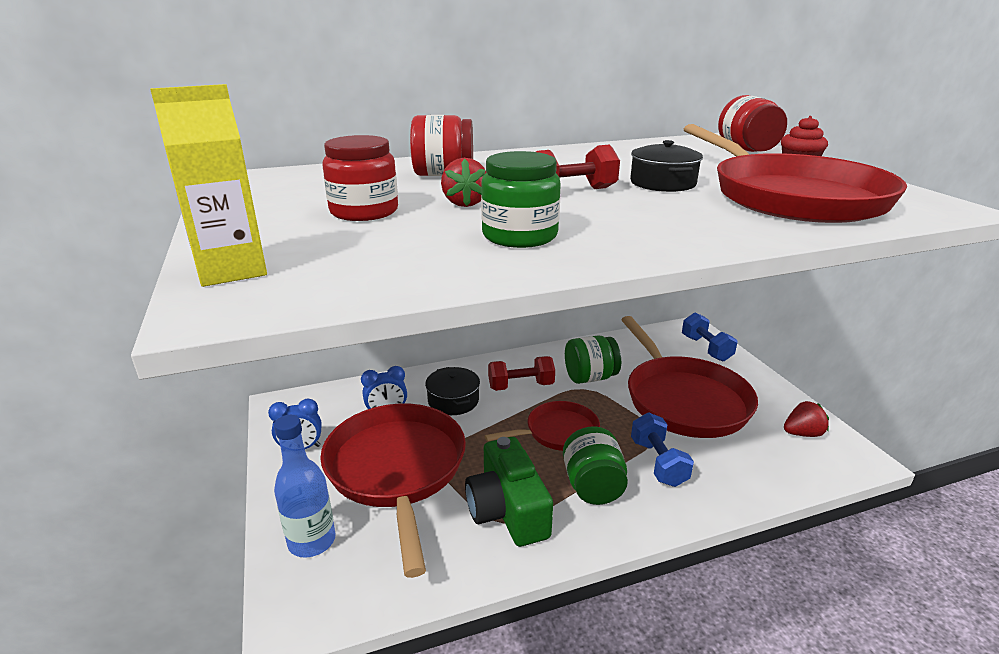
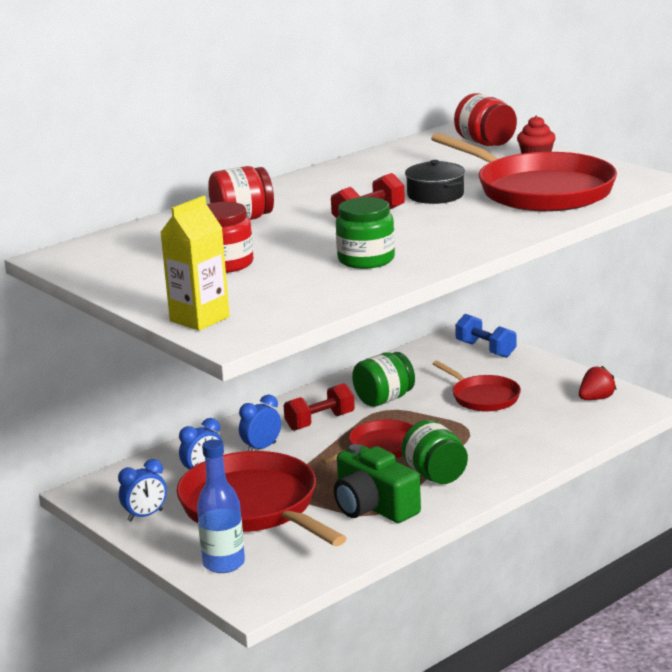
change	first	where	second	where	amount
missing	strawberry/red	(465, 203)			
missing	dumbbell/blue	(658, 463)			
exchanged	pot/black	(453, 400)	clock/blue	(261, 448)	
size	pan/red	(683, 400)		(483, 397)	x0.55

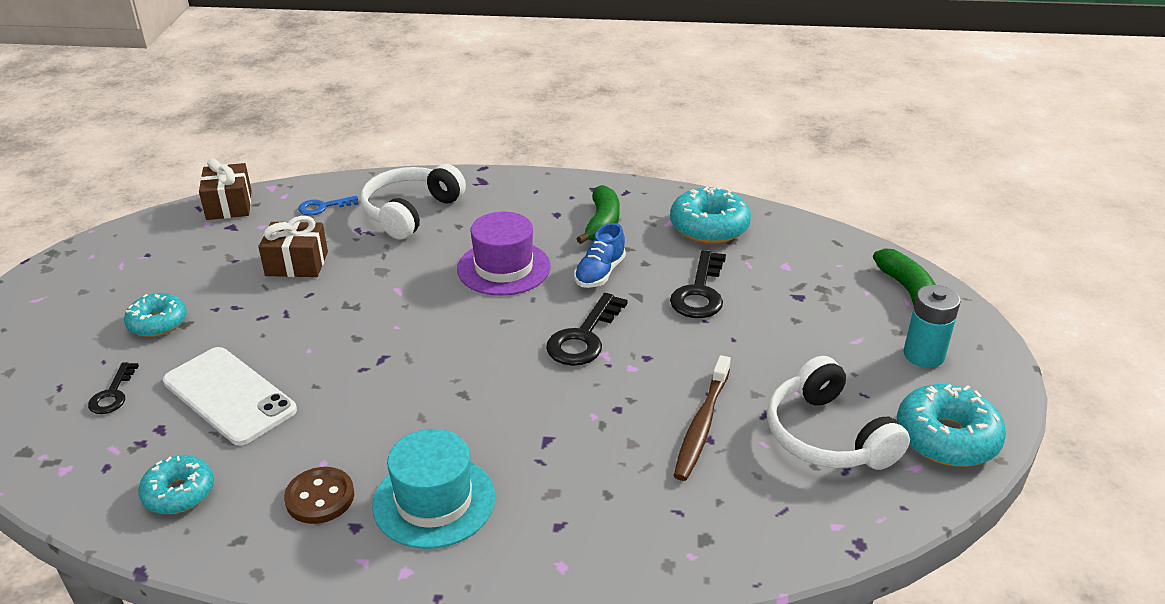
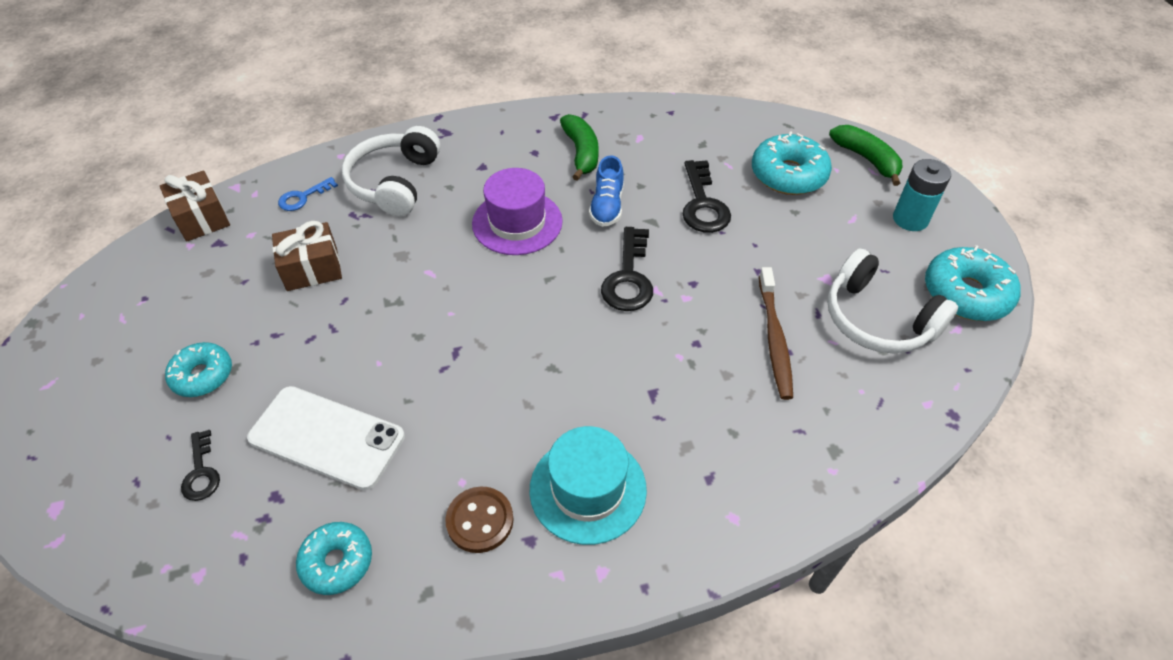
change	first	where	second	where	amount
relocated	donut/turquoise	(709, 227)		(788, 175)	

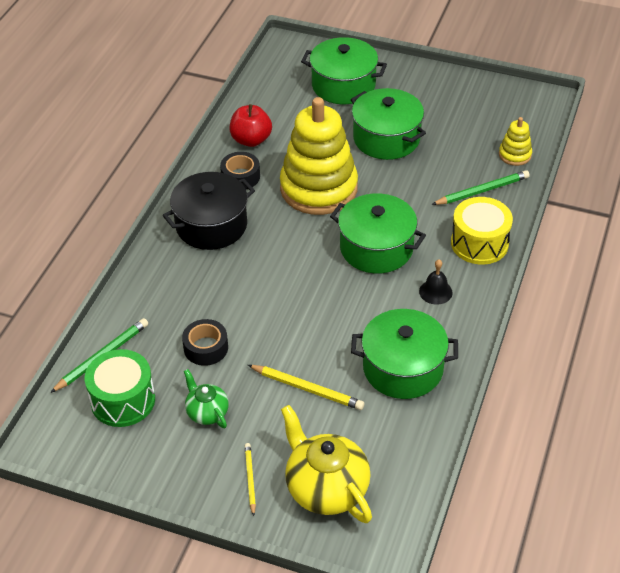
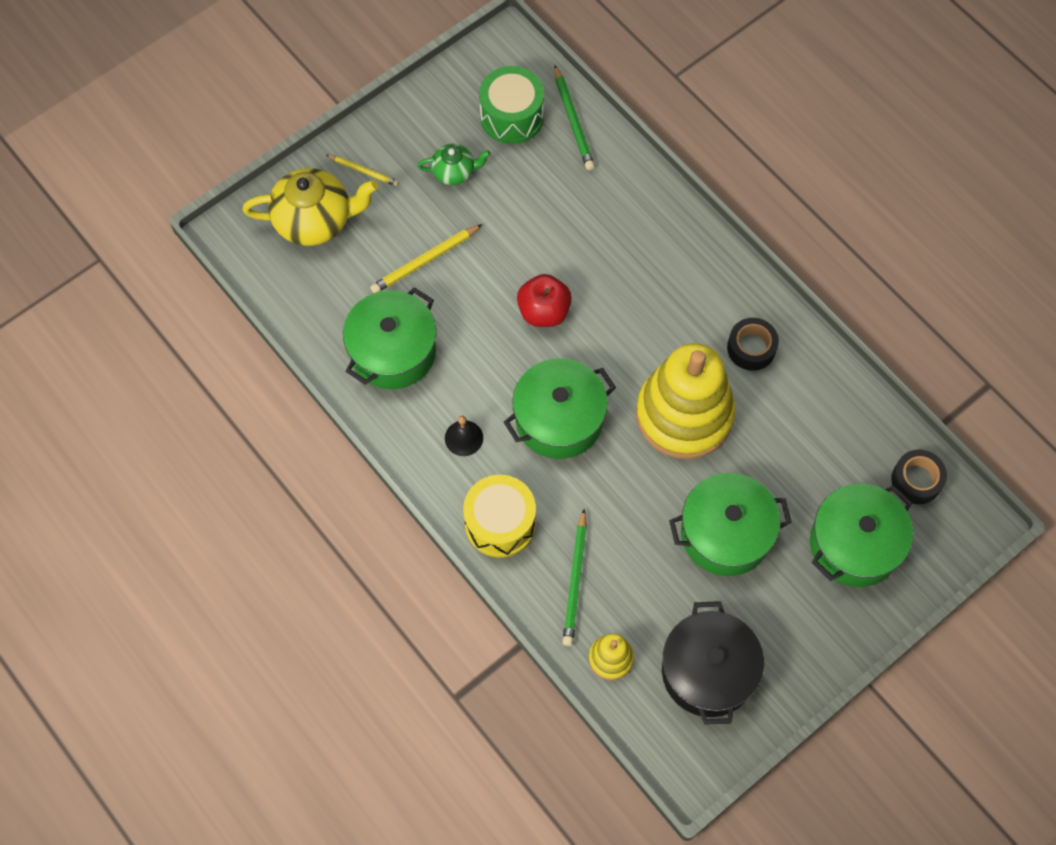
change	first	where	second	where	amount
relocated	pot/black	(211, 225)		(708, 671)	
relocated	tape/black	(206, 348)		(916, 480)	
relocated	apple/red	(251, 140)		(544, 311)	

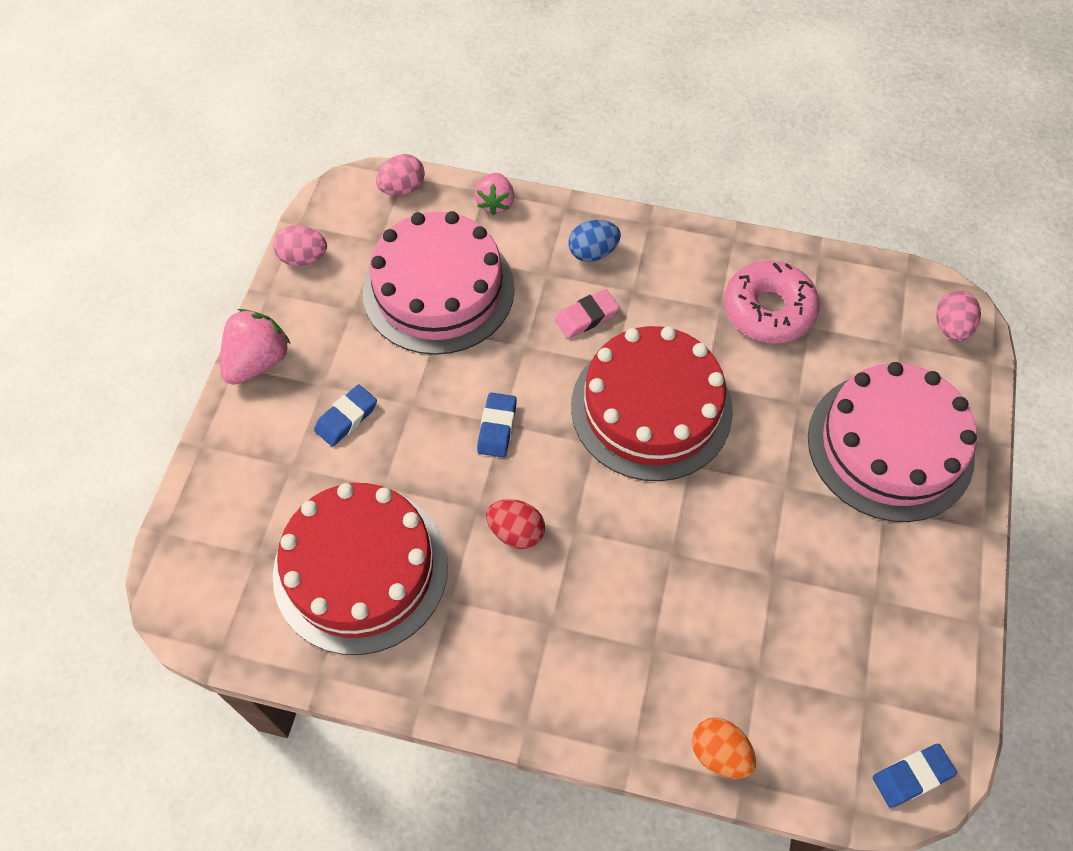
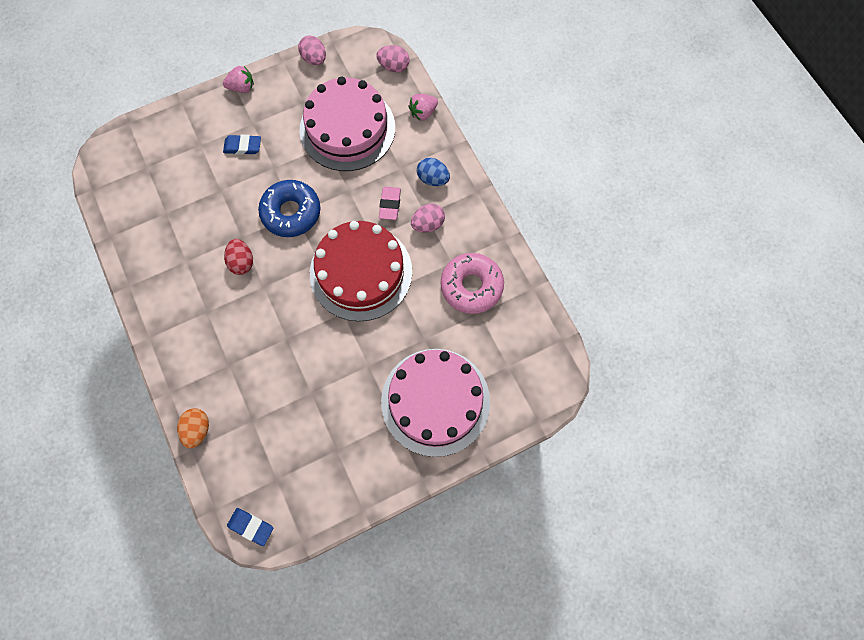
change	first	where	second	where	amount
missing	cake/red	(360, 569)			
relocated	egg/pink	(951, 327)		(428, 224)	
exchanged	eraser/blue	(497, 427)	donut/blue	(291, 212)	
spun	eraser/pink	(586, 317)		(390, 204)	75 degrees clockwise
size	strawberry/pink	(258, 361)		(242, 87)	x0.67

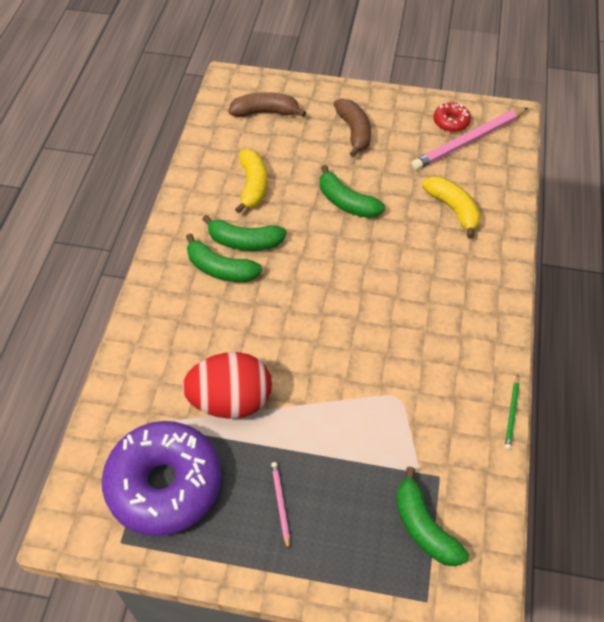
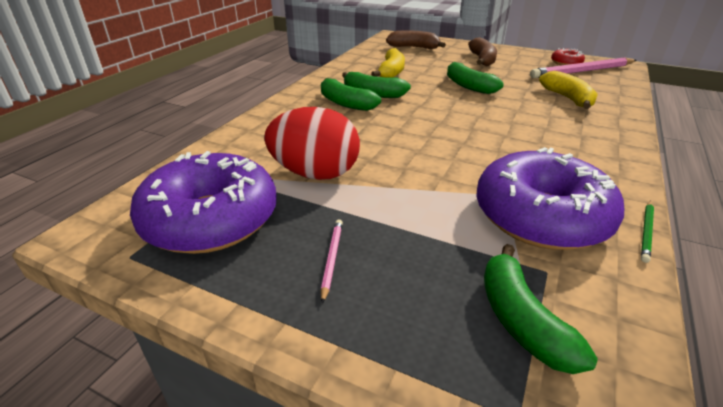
change	first	where	second	where	amount
appeared			donut/purple	(541, 216)	

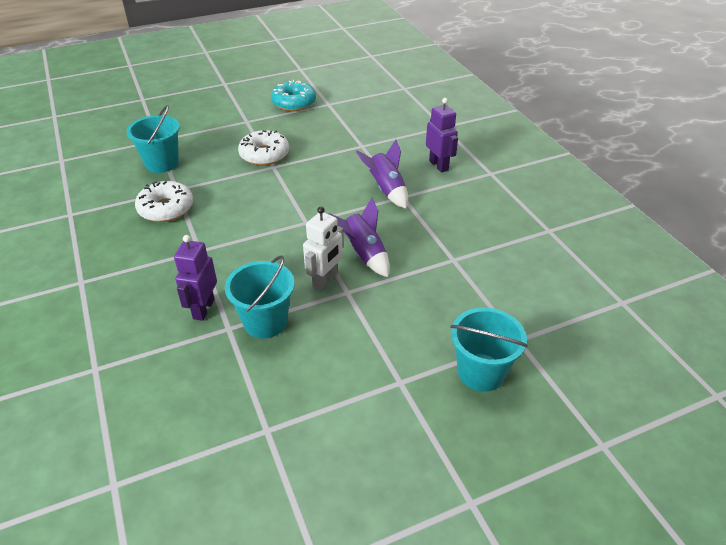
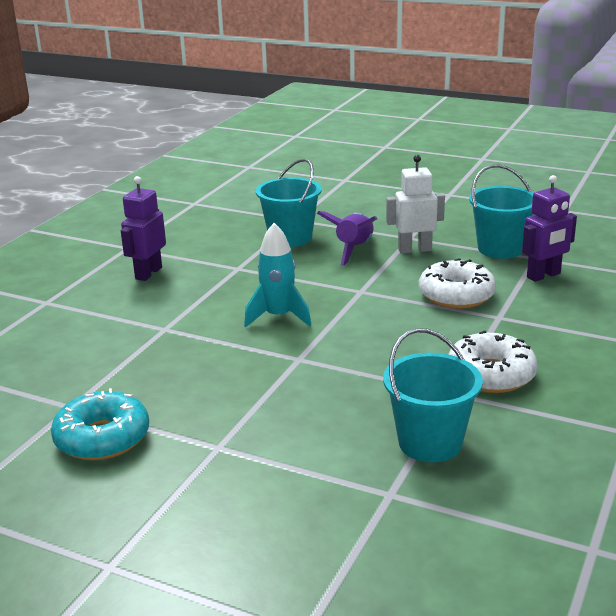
change	first	where	second	where	amount
missing	rocket/purple	(386, 190)			
appeared			rocket/turquoise	(278, 317)	
relocated	donut/white	(264, 155)		(456, 295)	
relocated	bucket/turquoise	(481, 372)		(290, 238)	

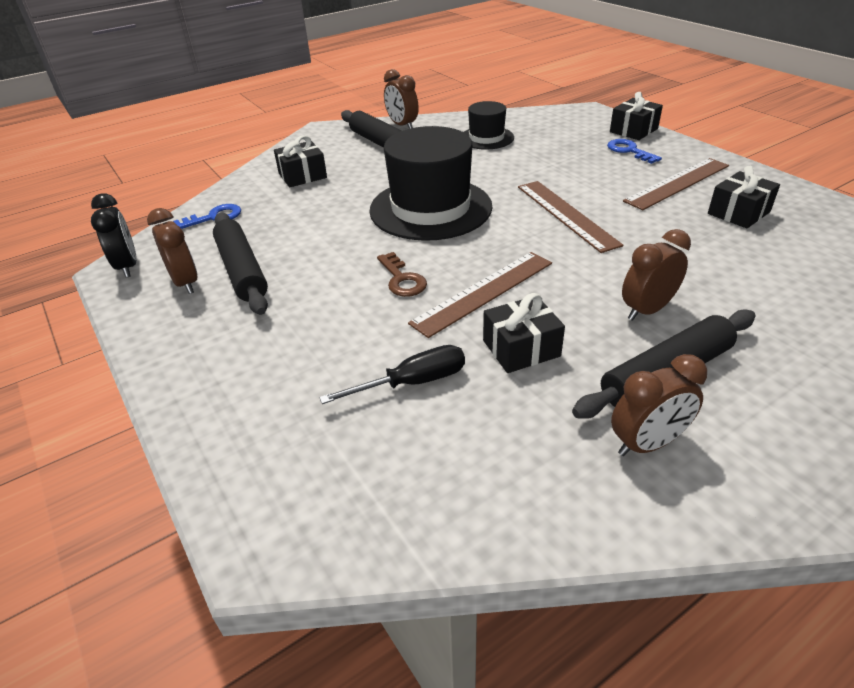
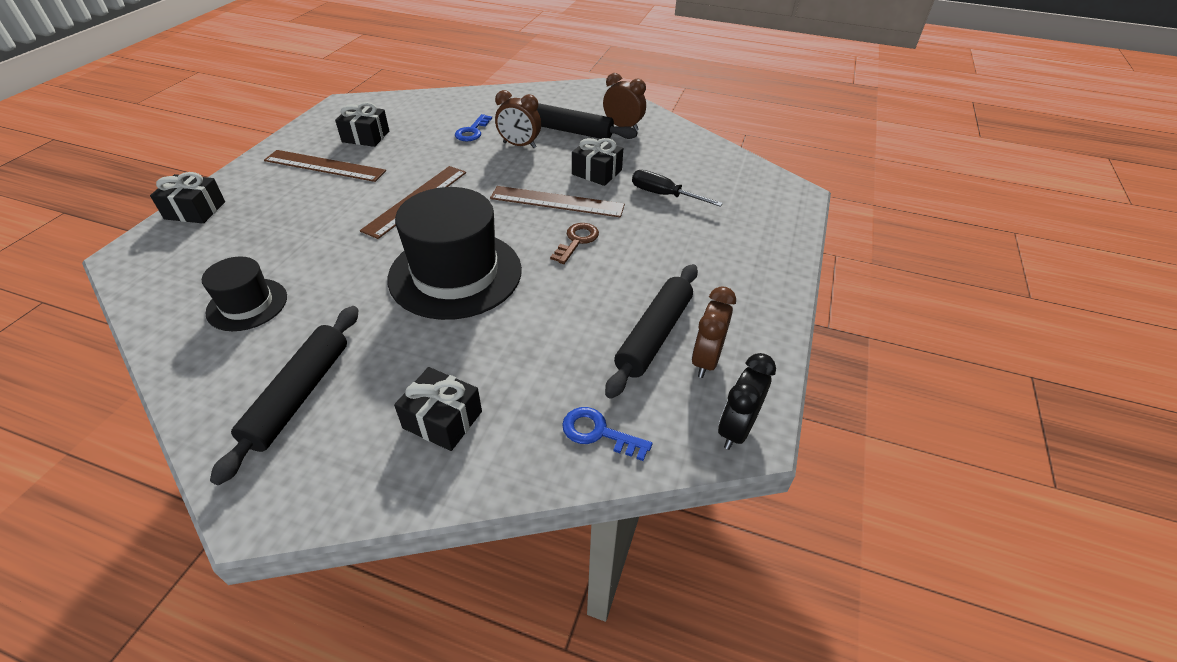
change	first	where	second	where	amount
missing	clock/brown	(402, 125)			
relocated	key/blue	(629, 151)		(472, 131)	

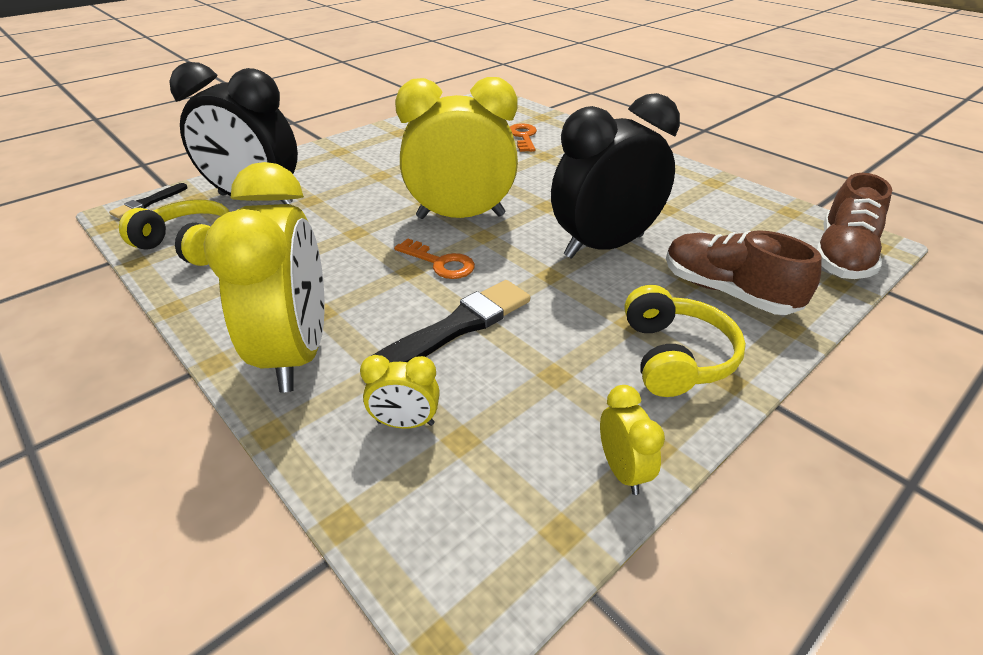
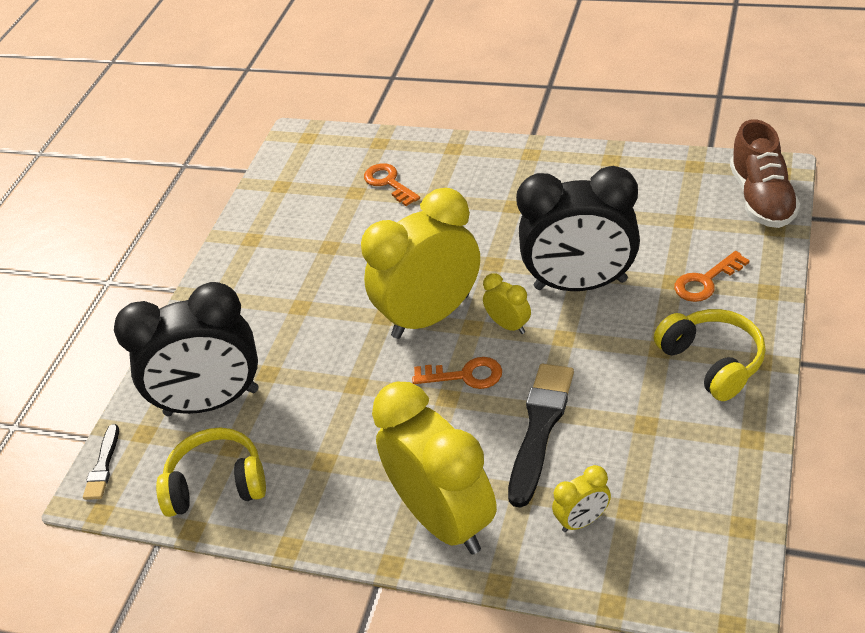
change	first	where	second	where	amount
relocated	clock/yellow	(622, 470)		(508, 325)	
exchanged	shoe/brown	(727, 292)	key/orange	(706, 281)	
spun	clock/black	(604, 246)		(580, 284)	120 degrees counterclockwise

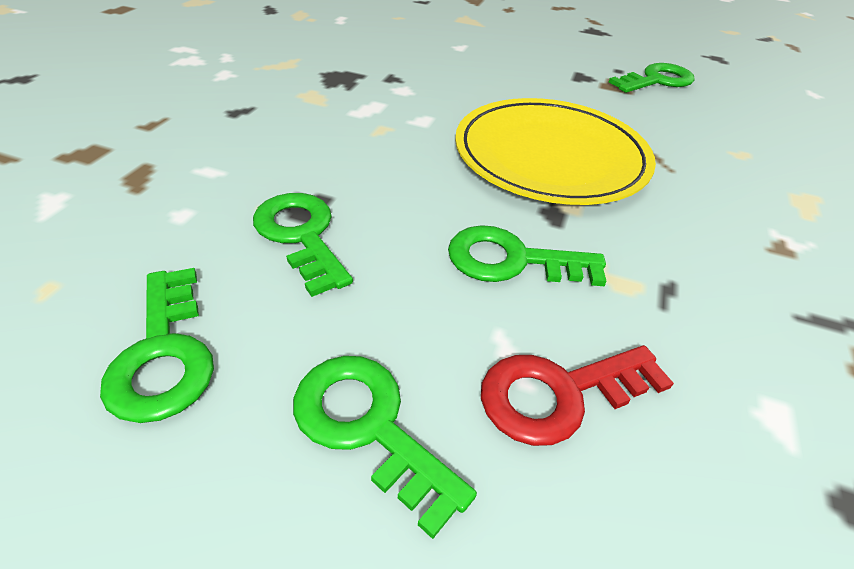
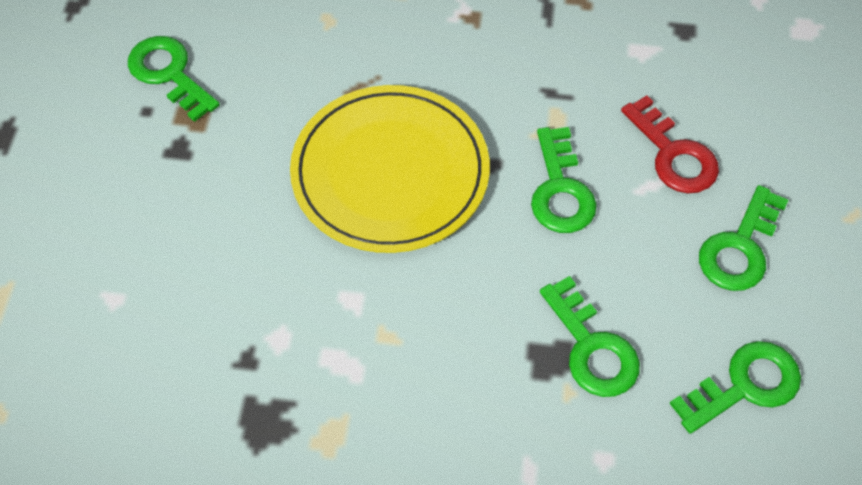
change	first	where	second	where	amount
spun	key/green	(301, 235)		(592, 348)	75 degrees counterclockwise

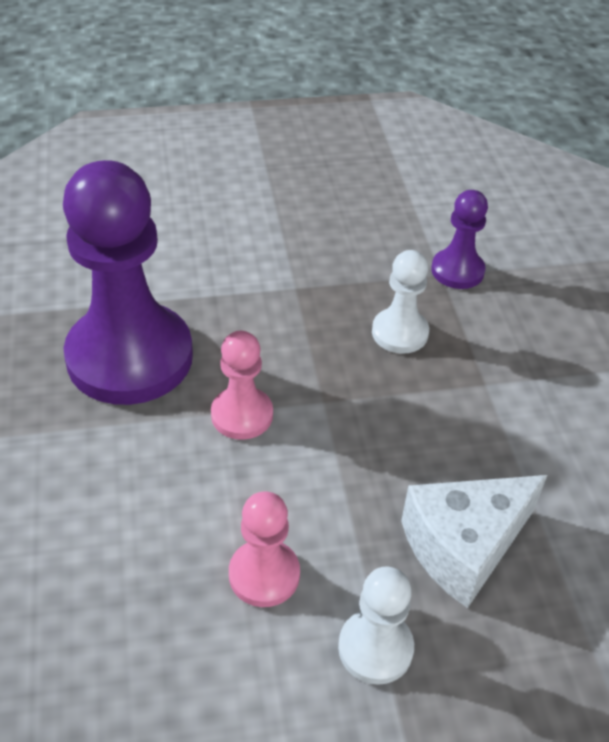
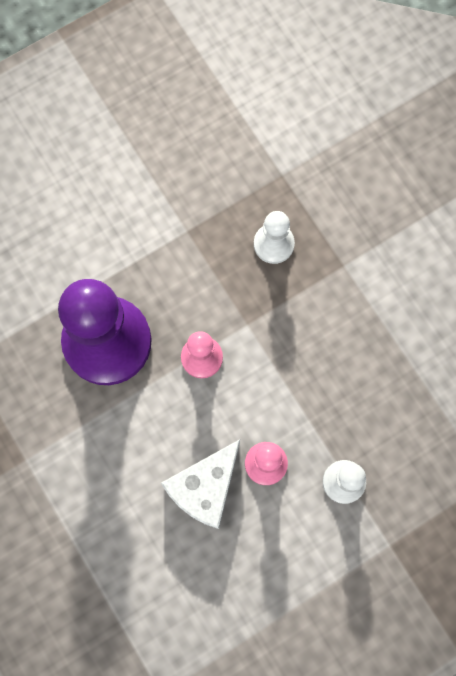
change	first	where	second	where	amount
missing	pawn/purple	(457, 271)			
relocated	cheese/white	(464, 546)		(205, 488)	

